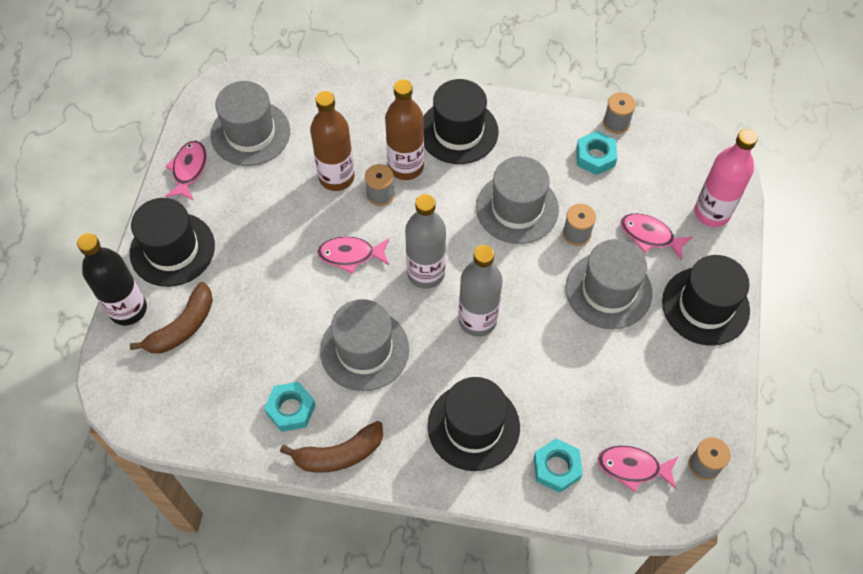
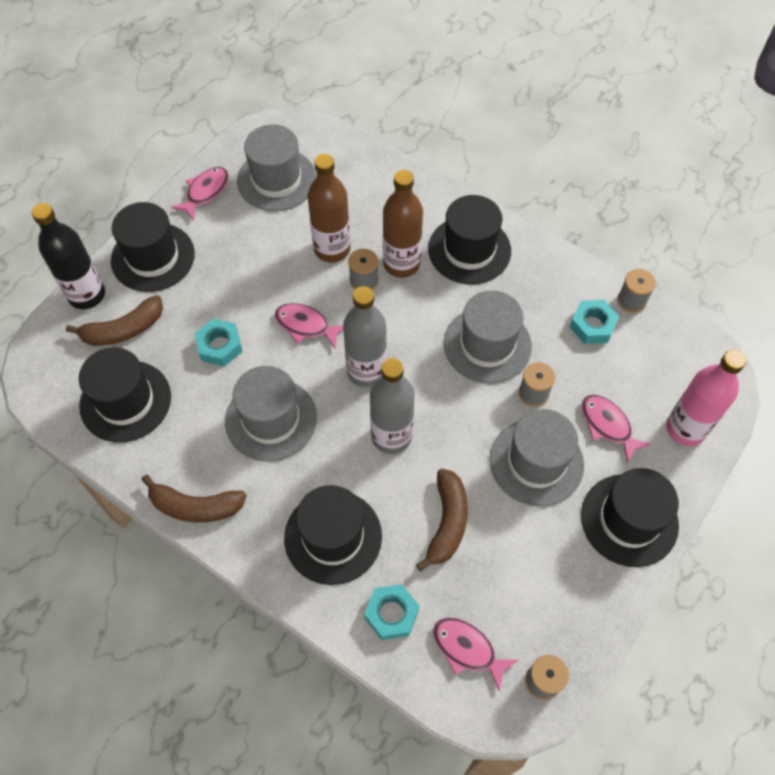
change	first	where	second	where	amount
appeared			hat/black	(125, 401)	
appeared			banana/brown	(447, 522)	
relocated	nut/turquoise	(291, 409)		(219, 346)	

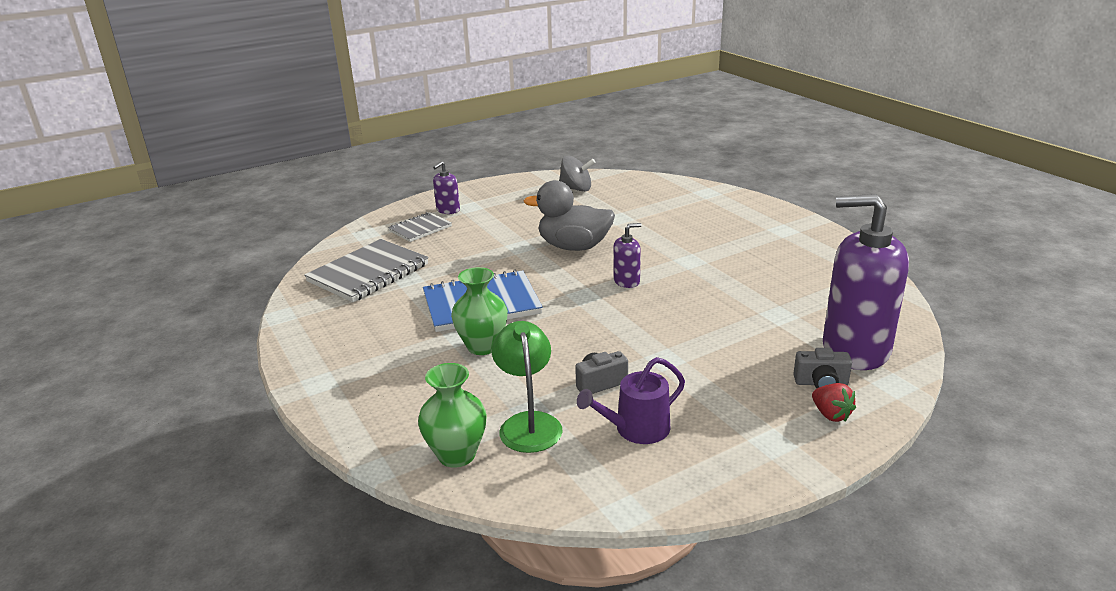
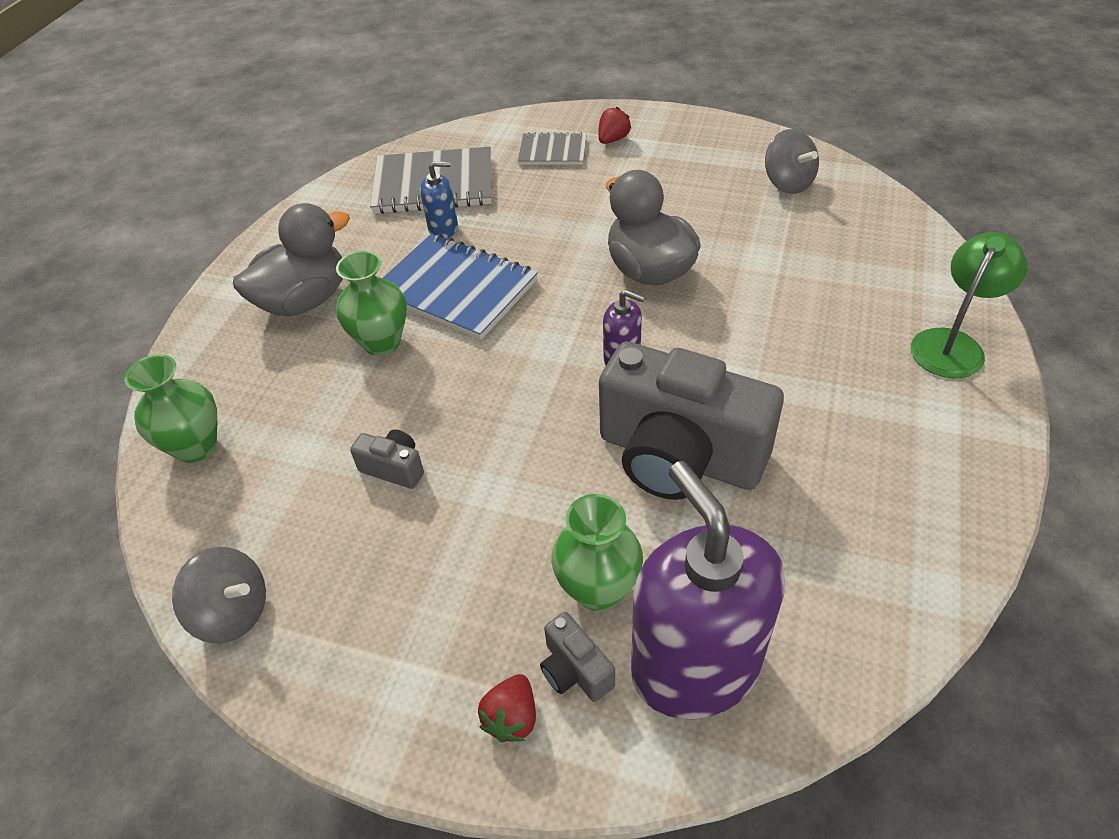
change	first	where	second	where	amount
missing	watering can/purple	(636, 429)			
appeared			spinning top/grey	(233, 612)	
appeared			duck/grey	(305, 300)	
appeared			soap dispenser/blue	(443, 228)	
appeared			vase/green	(598, 589)	
appeared			camera/grey	(679, 456)	
relocated	lamp/green	(528, 423)		(952, 344)	
exchanged	soap dispenser/purple	(448, 210)	strawberry/red	(613, 139)	

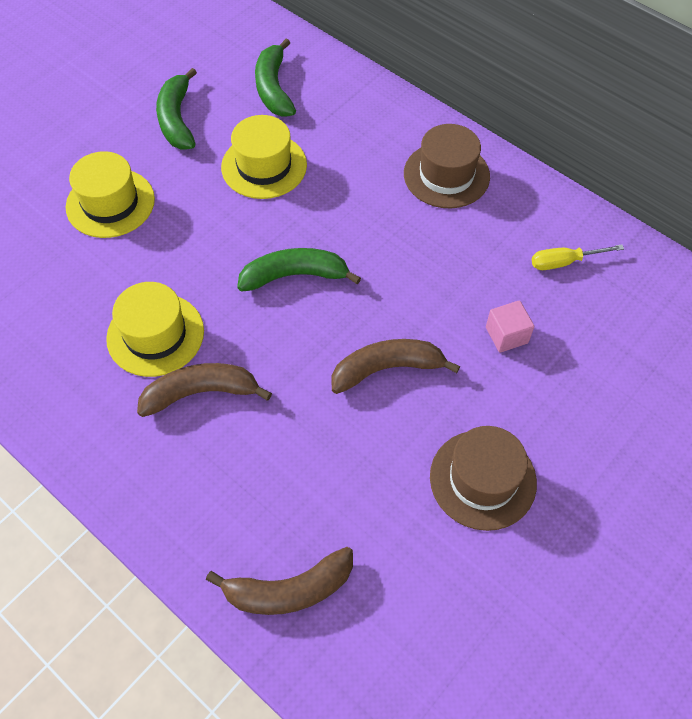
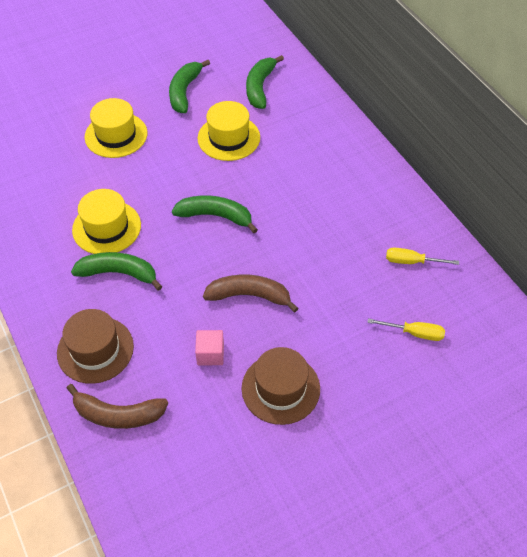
change	first	where	second	where	amount
appeared			screwdriver/yellow	(414, 333)	
relocated	hat/brown	(446, 175)		(95, 349)	
relocated	cube/pink	(506, 335)		(210, 354)	
colour	banana/brown	(201, 393)	banana/green	(119, 273)	

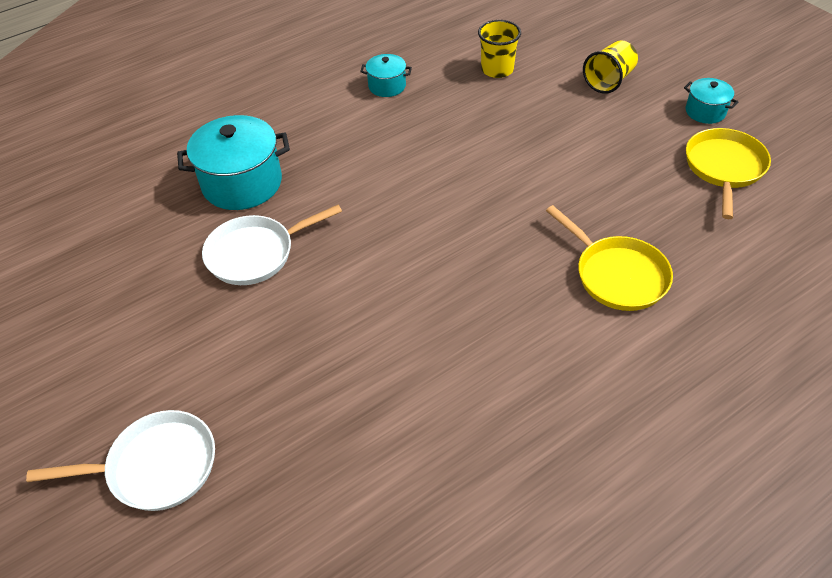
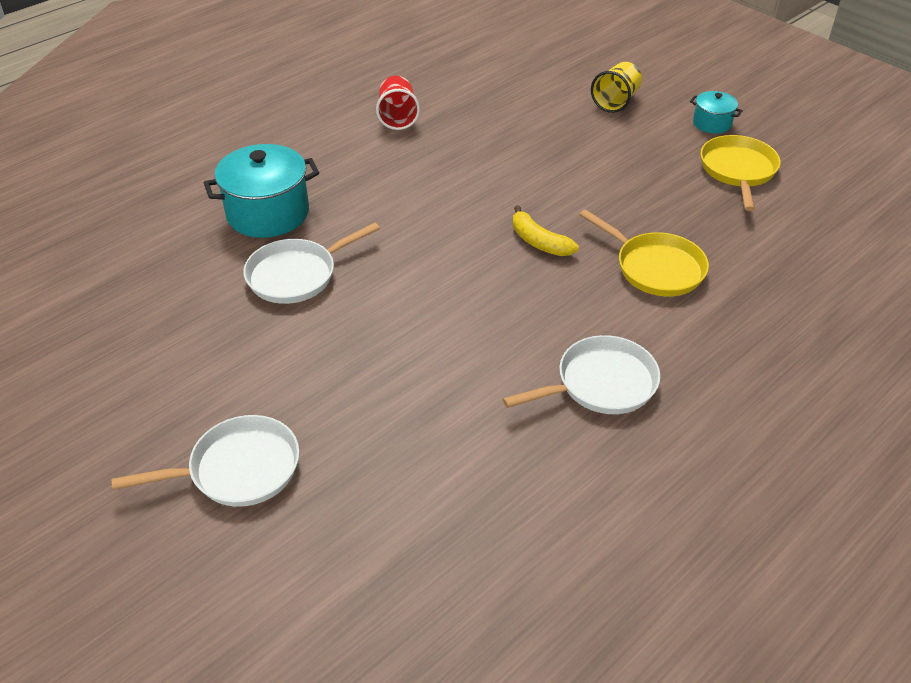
change	first	where	second	where	amount
missing	cup/yellow	(497, 70)			
appeared			pan/white	(600, 384)	
appeared			banana/yellow	(539, 242)	
exchanged	pot/turquoise	(387, 86)	cup/red	(397, 117)	

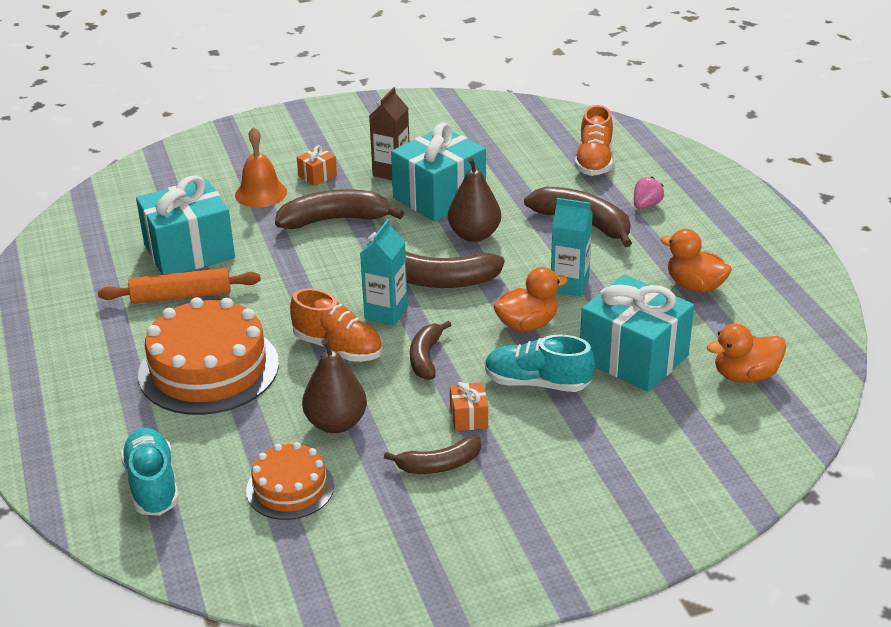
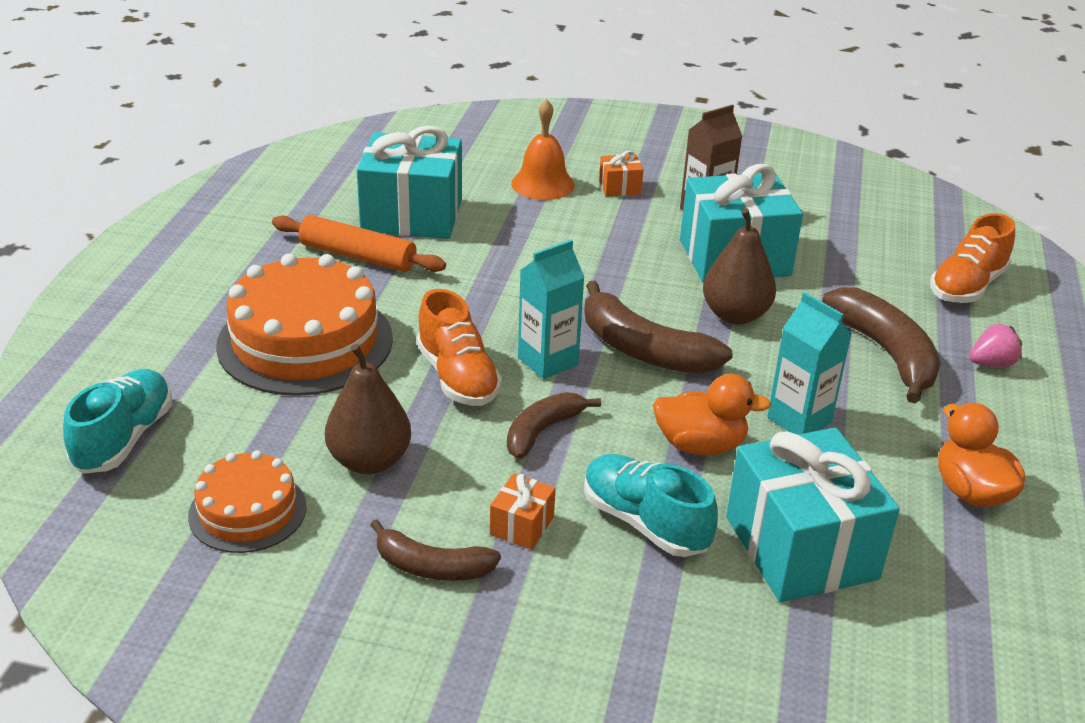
change	first	where	second	where	amount
missing	banana/brown	(335, 220)			
missing	duck/orange	(745, 375)			

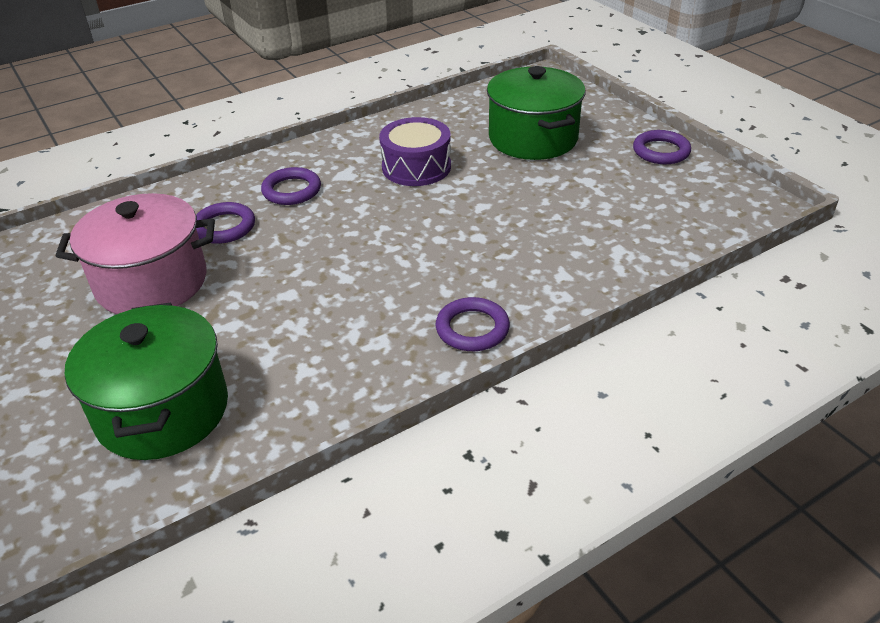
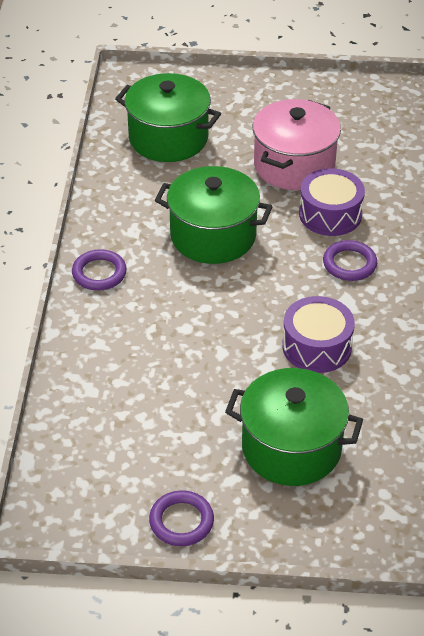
change	first	where	second	where	amount
appeared			pot/green	(213, 236)	
exchanged	ring/purple	(224, 227)	drum/purple	(330, 214)	

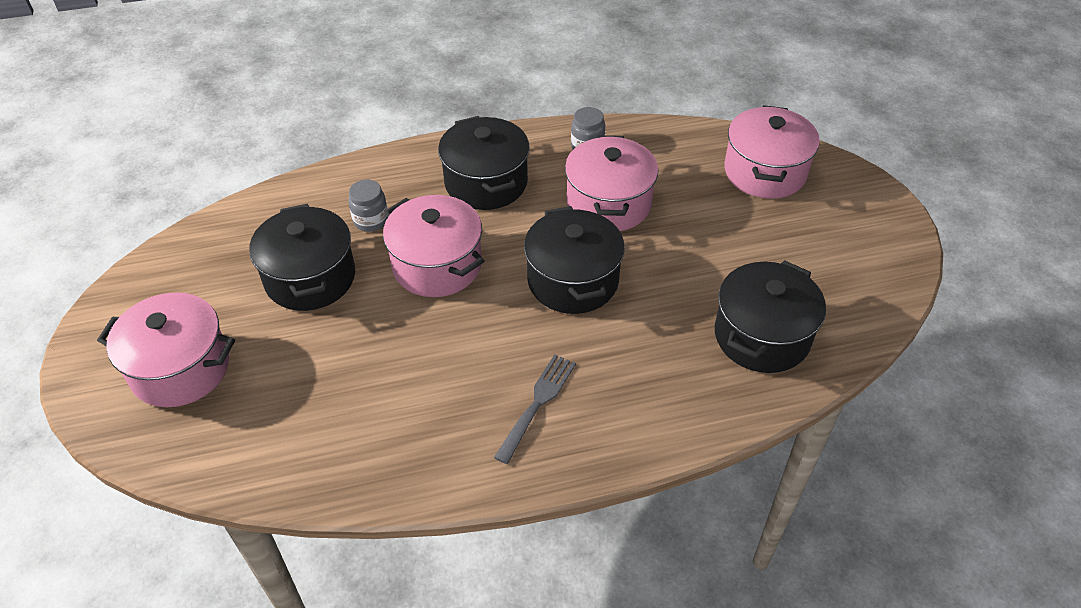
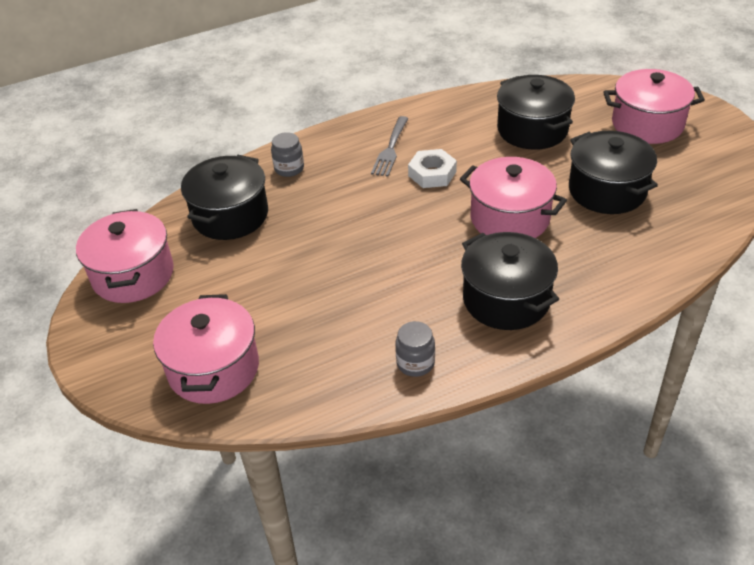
change	first	where	second	where	amount
appeared			nut/white	(432, 174)	
relocated	jar/grey	(371, 220)		(289, 168)	
relocated	pot/black	(573, 280)		(532, 130)	
relocated	pot/pink	(609, 203)		(133, 275)	

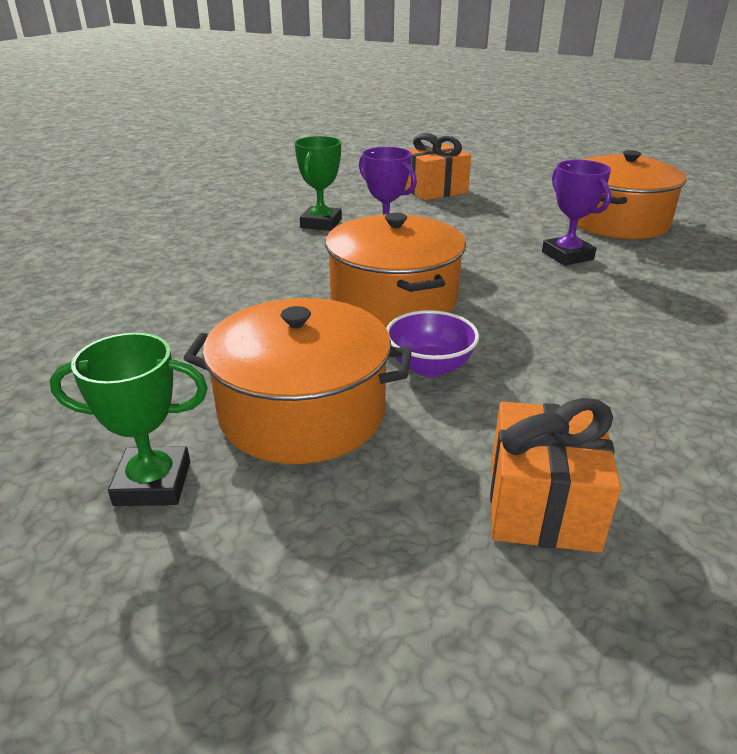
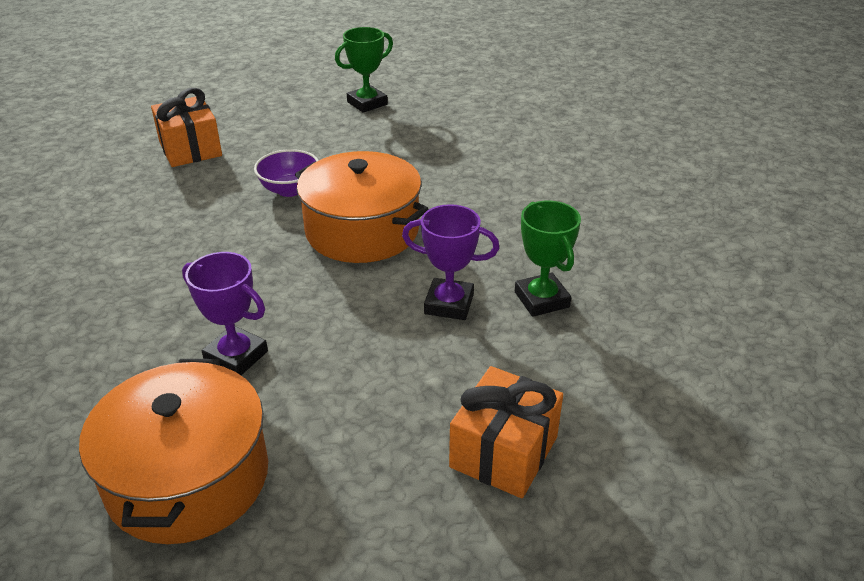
change	first	where	second	where	amount
missing	pot/orange	(302, 412)			

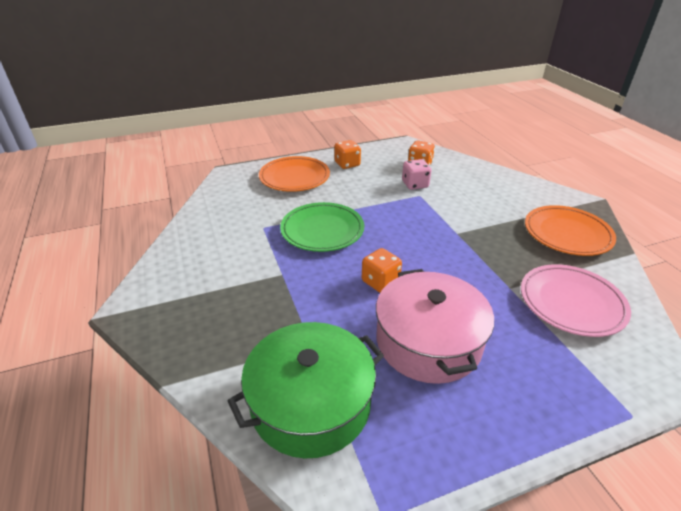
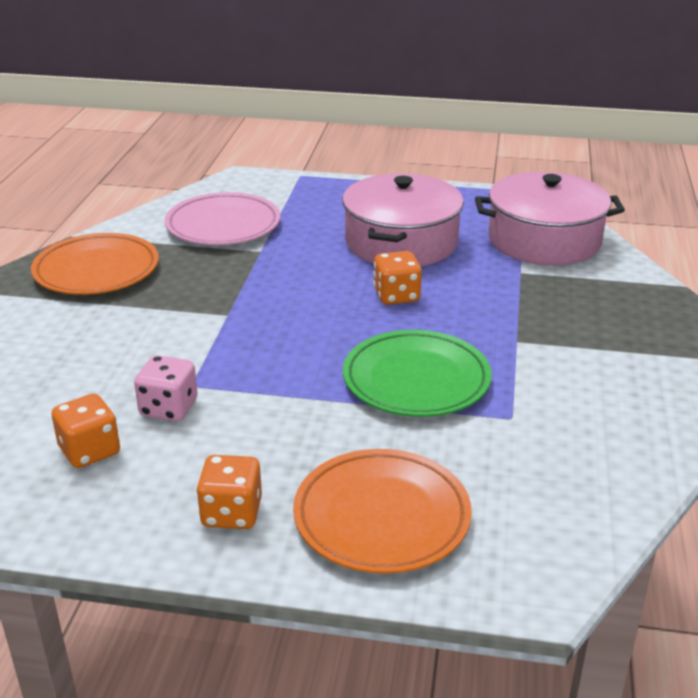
change	first	where	second	where	amount
colour	pot/green	(311, 403)	pot/pink	(544, 240)	

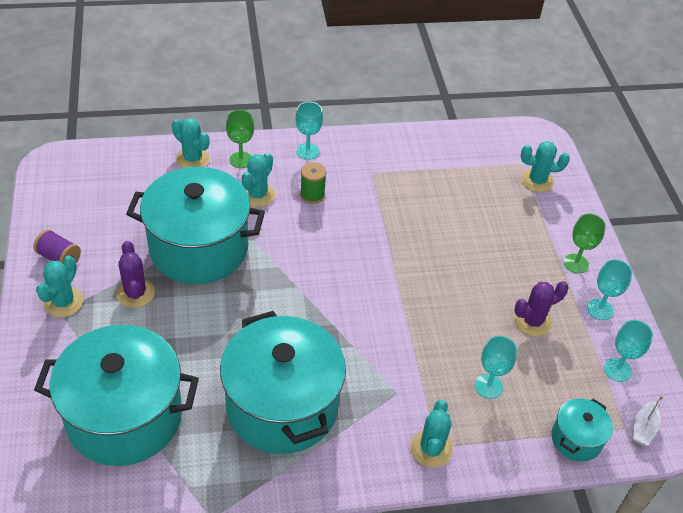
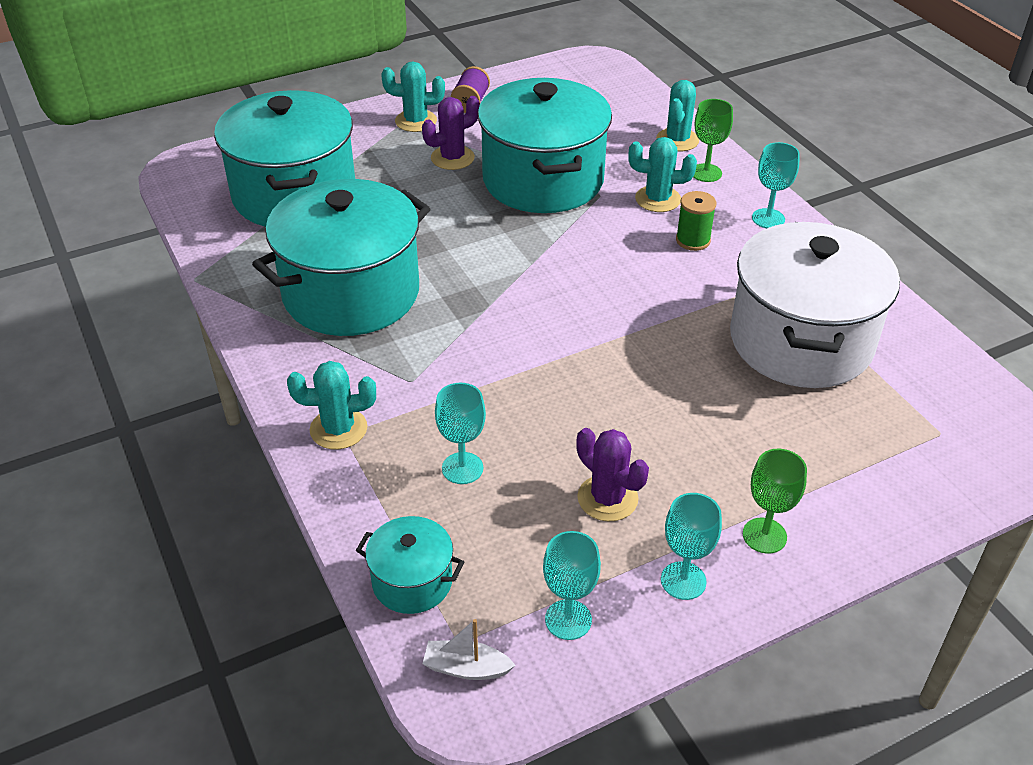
change	first	where	second	where	amount
missing	cactus/turquoise	(537, 181)			
appeared			pot/white	(800, 341)	

